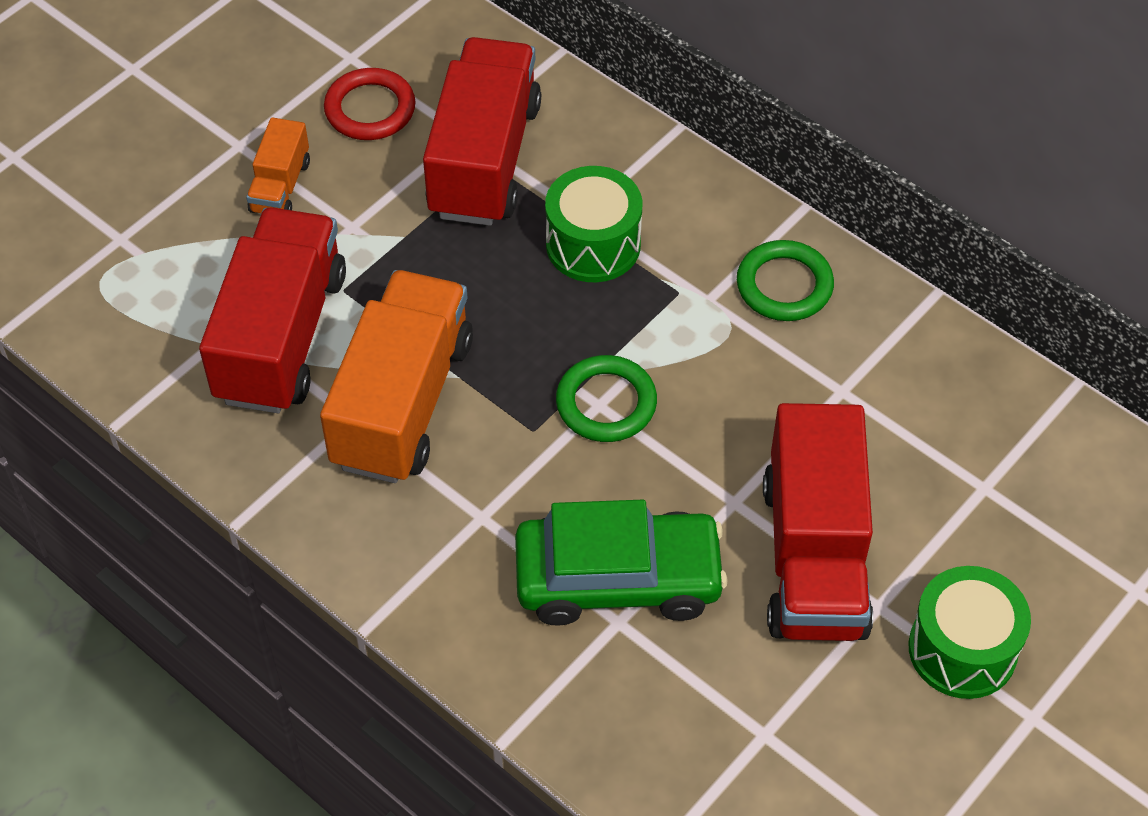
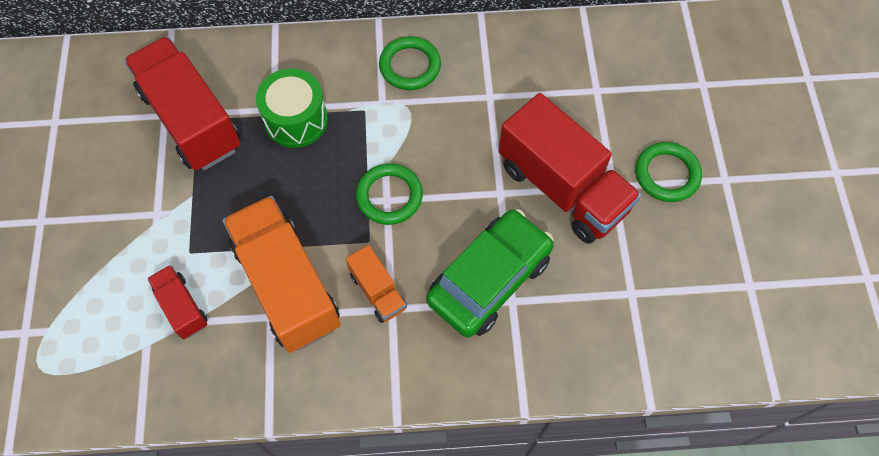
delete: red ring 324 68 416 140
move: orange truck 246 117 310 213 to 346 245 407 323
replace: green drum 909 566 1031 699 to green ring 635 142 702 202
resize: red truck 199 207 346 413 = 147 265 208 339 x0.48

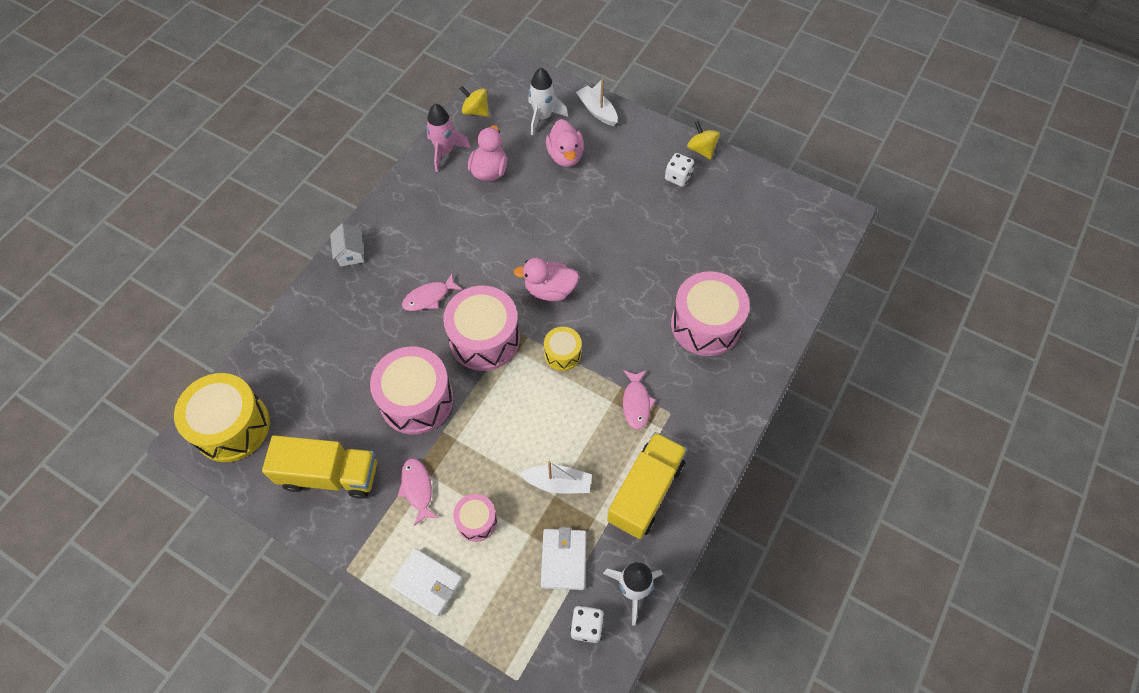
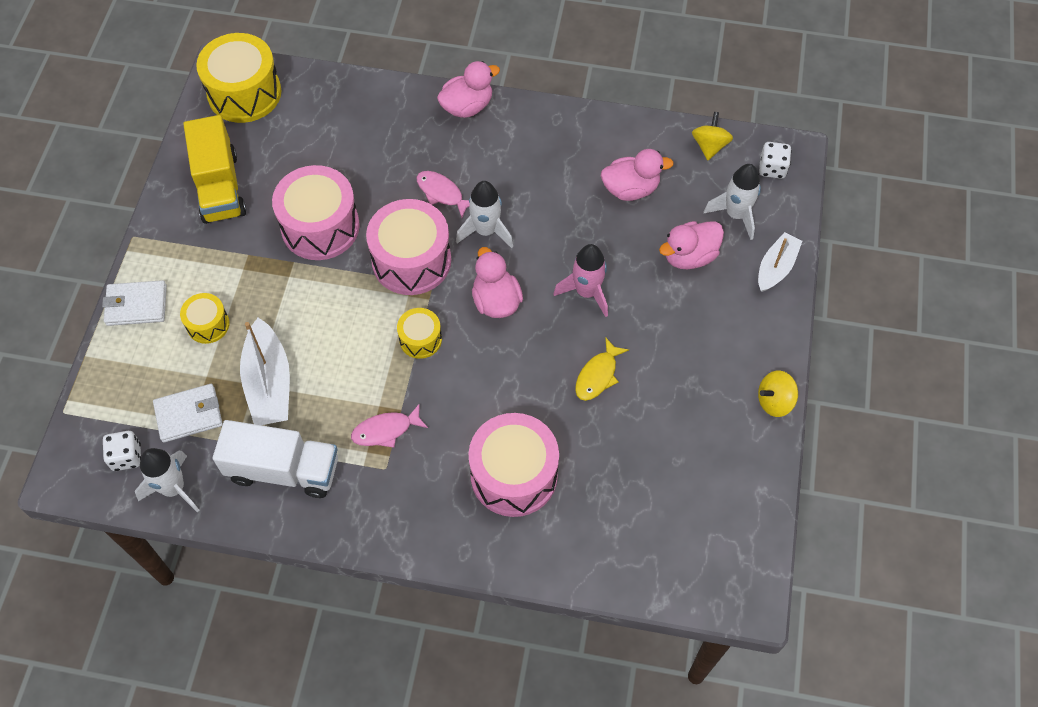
delete: pink fish 398 458 439 526
insert: white rocket 456 181 513 248; yellow fish 575 337 629 401
move: pink rocket 426 103 471 172 to 553 244 608 317; white dice 665 153 694 187 to 759 142 792 179
replace: white house 330 223 364 267 to pink duck 437 61 500 118
recolor: pink drum 453 494 497 542 to yellow drum 180 293 230 344; yellow truck 607 432 687 539 to white truck 213 420 338 498
rotate: white wallet 390 548 463 617 = 102 280 167 326 75 degrees clockwise; yellow spinning top 687 121 720 160 = 758 371 798 417 150 degrees counterclockwise
resize: white boat 520 461 592 494 = 240 318 290 425 x1.54

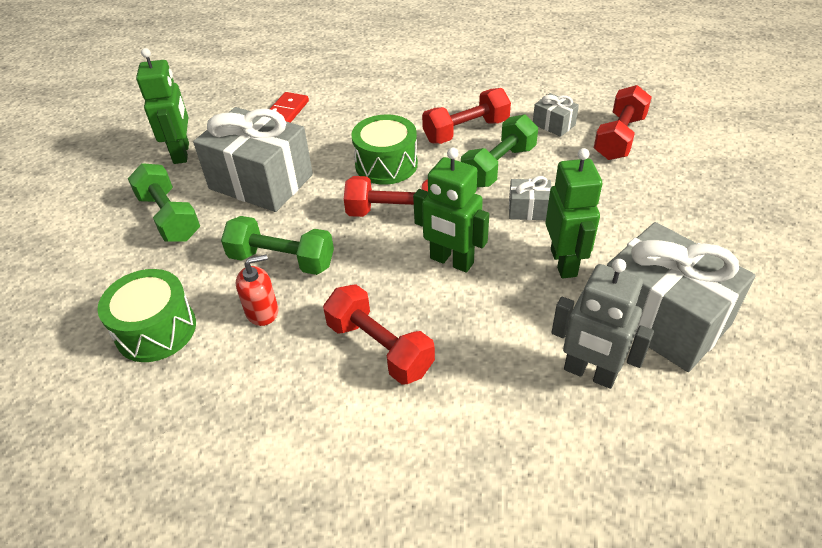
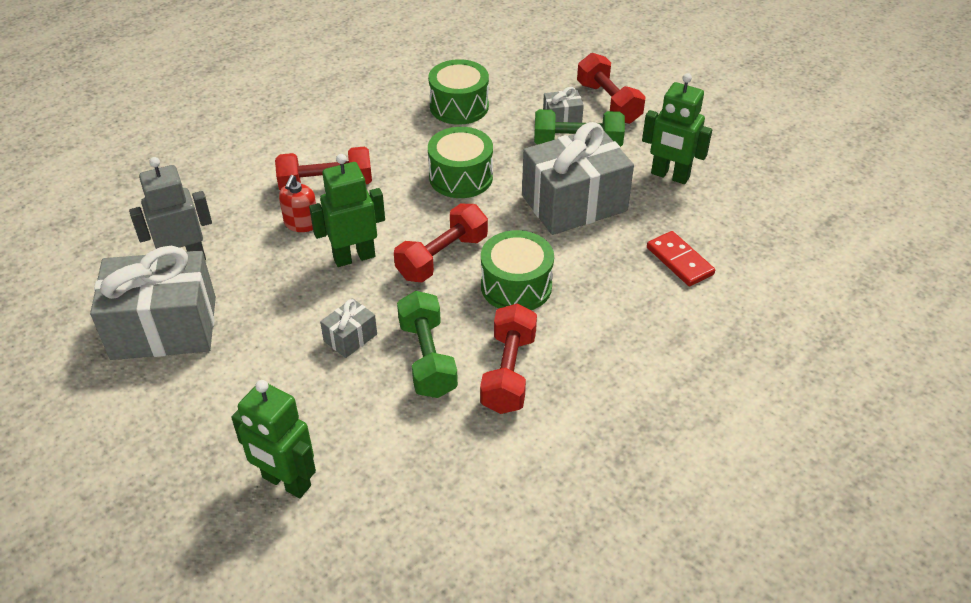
move: red soap dispenser 236 254 278 326 to 279 175 316 232; grey gift 533 93 579 137 to 543 87 584 123; green robot 546 148 602 278 to 231 380 316 498; red dumbbell 594 85 652 160 to 577 53 646 124
replace: green dumbbell 221 216 334 275 to green drum 428 127 493 198

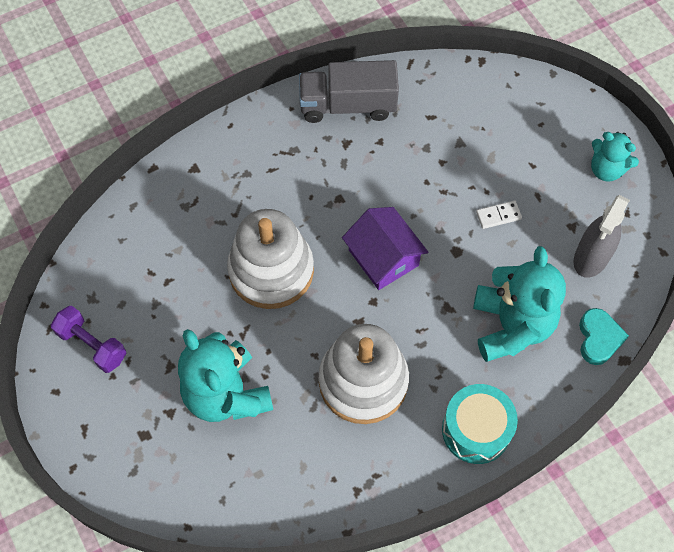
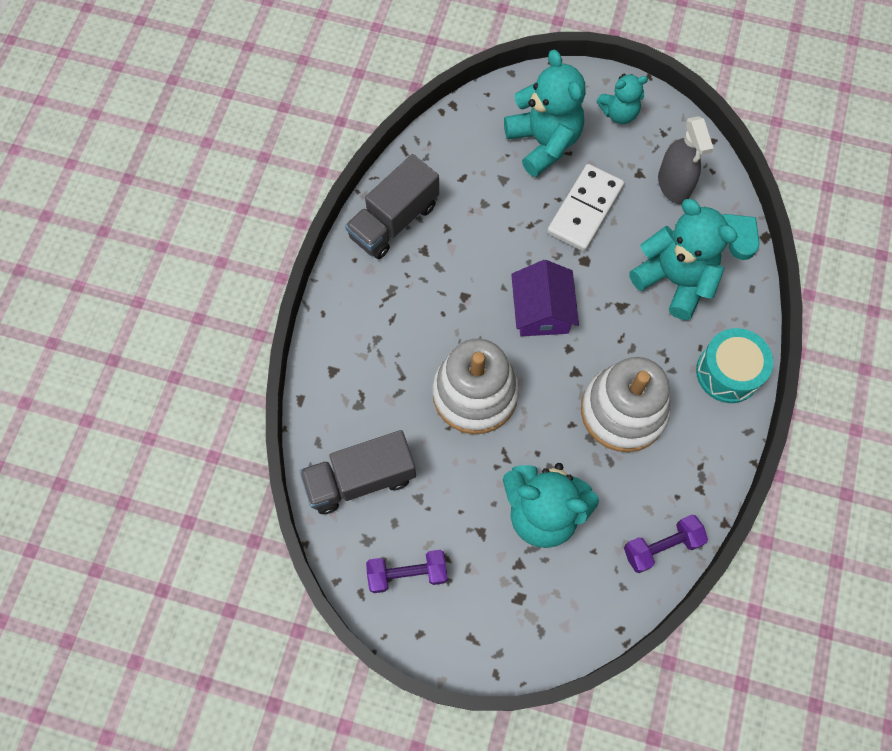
insert: grey truck 299 430 416 514; turquoise teddy bear 504 49 586 177; purple dumbbell 624 515 708 573
rotate: purple house 342 207 428 290 = 511 260 579 336 75 degrees clockwise
resize: white domino 476 201 522 229 = 547 164 624 251 x2.17

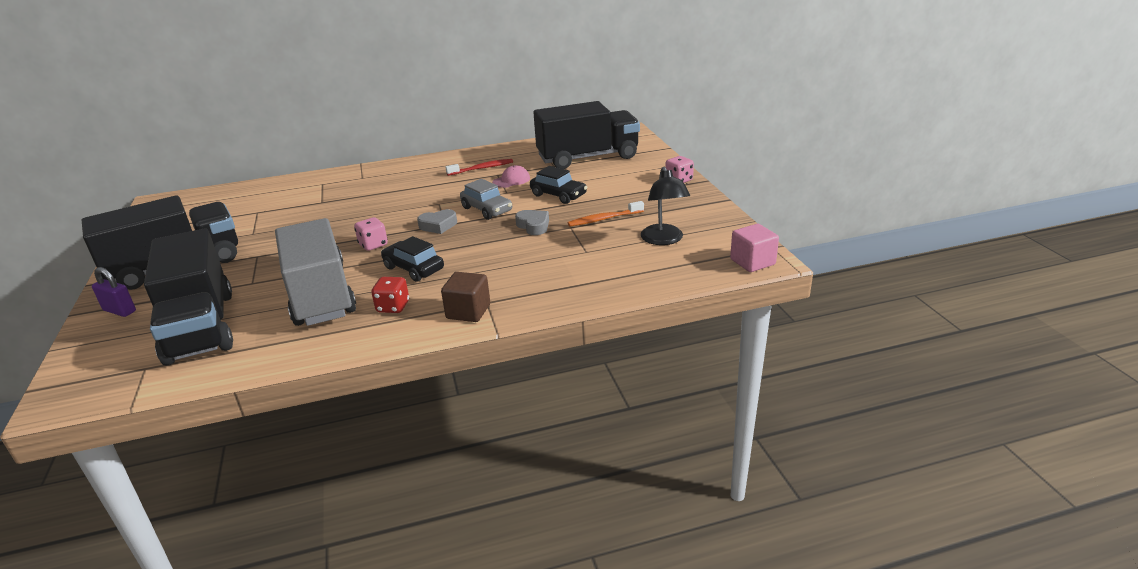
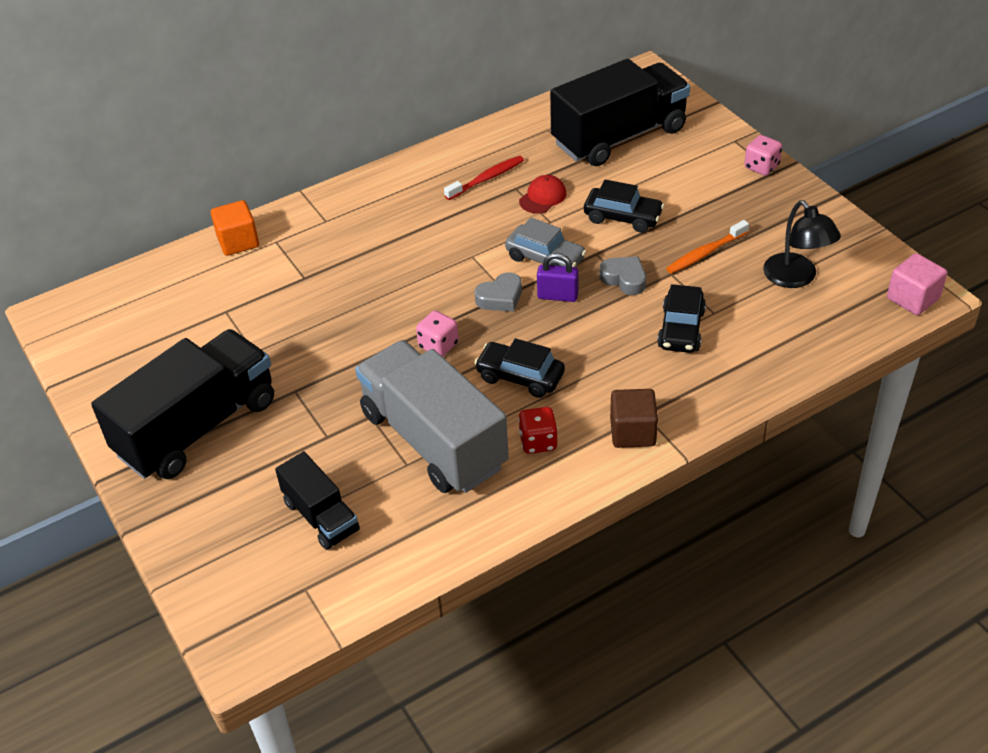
insert: orange cube 211 200 259 256; black car 657 284 706 353
move: purple padlock 92 267 136 317 to 537 253 578 302
recolor: pink cap 492 165 530 188 to red cap 519 175 566 214
resize: black truck 144 228 233 365 = 275 451 360 550 x0.53

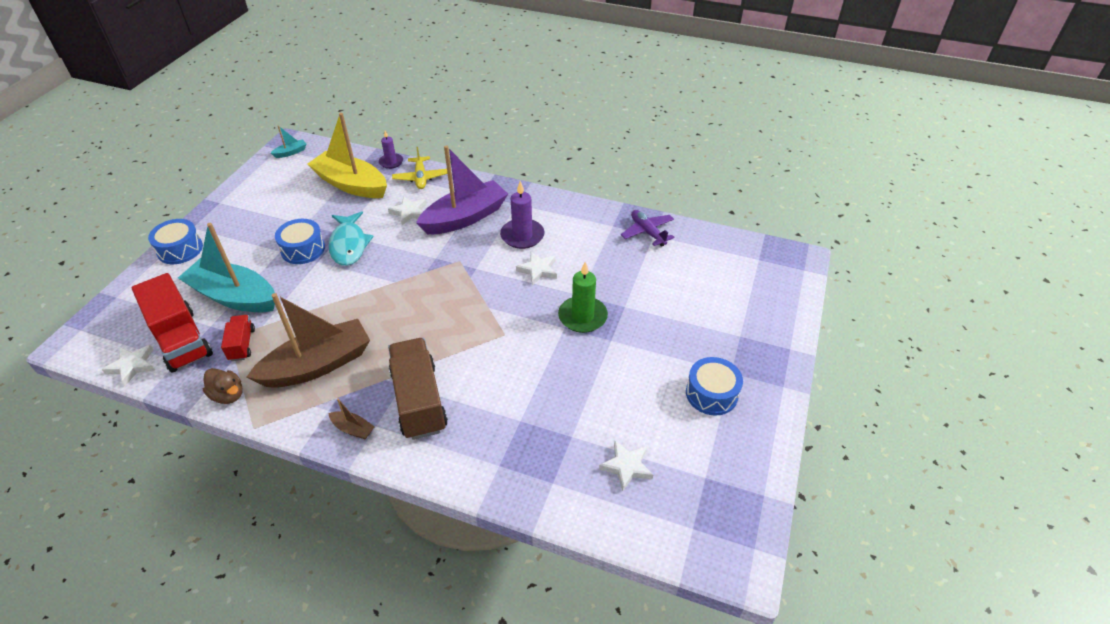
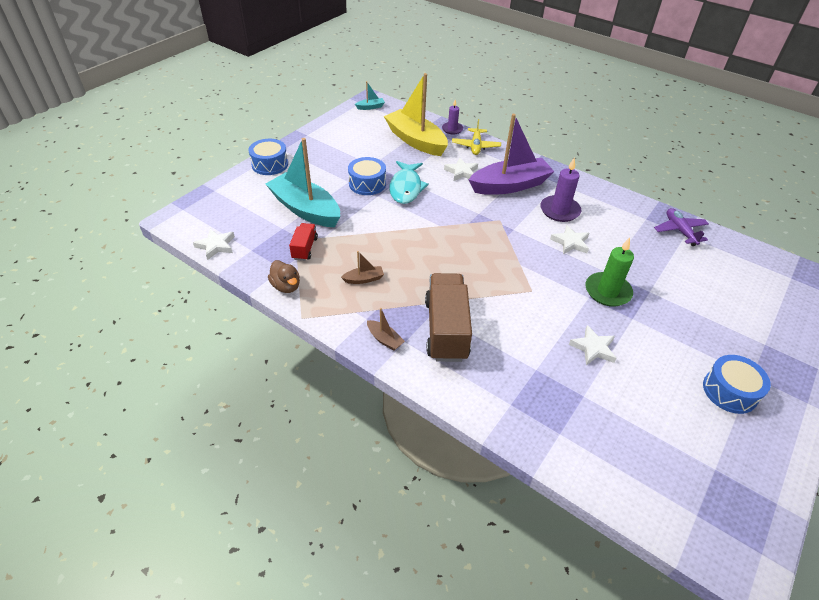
delete: red truck 132 273 213 373
move: white star 599 440 653 491 to 569 325 617 365
resize: brown boat 247 293 370 388 = 341 251 384 284 x0.41

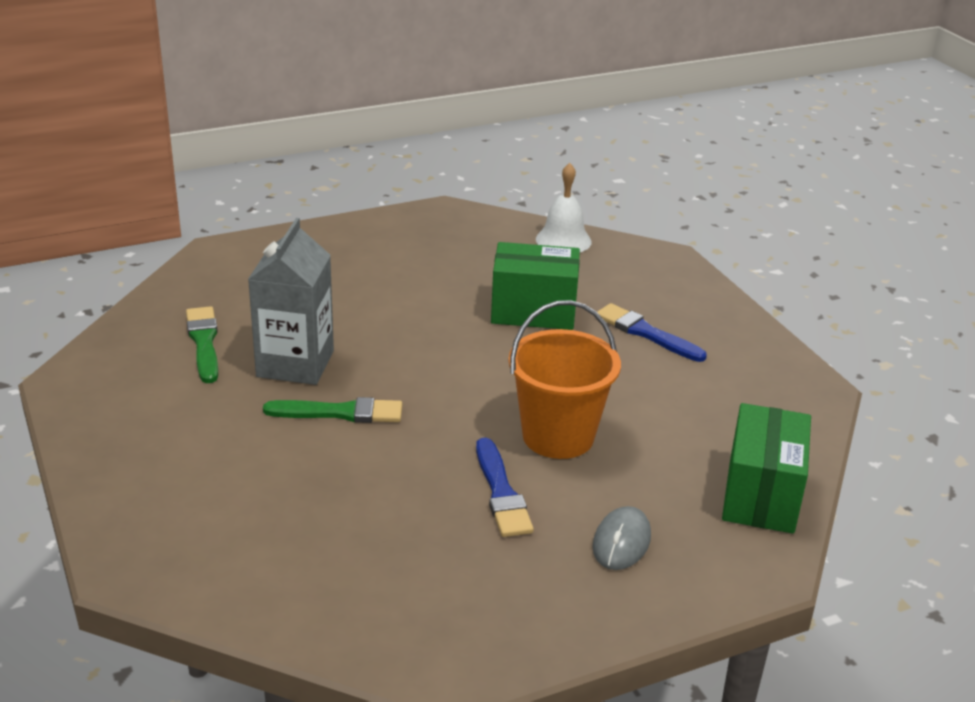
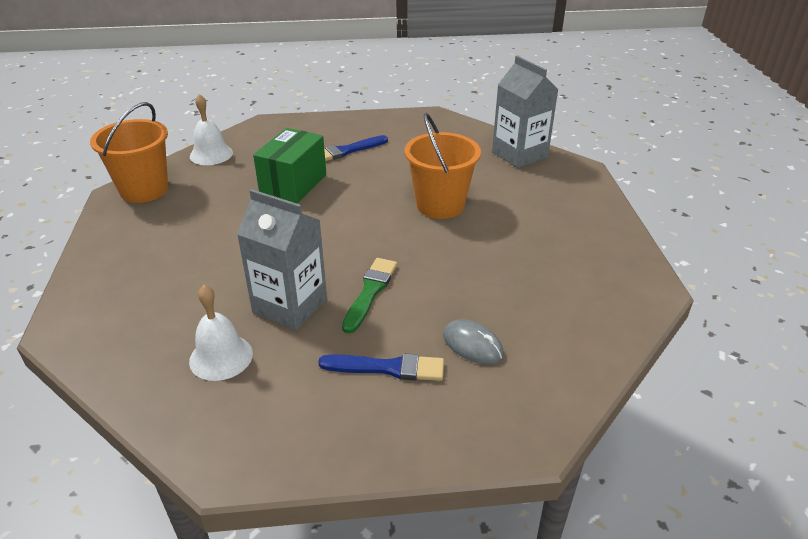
insert: orange bucket 90 102 168 203
move: blue brush 476 438 534 537 to 318 354 444 381; grey mouse 592 506 651 570 to 443 319 504 364
replace: green brush 186 306 218 383 to white bell 189 285 253 381; green box 722 403 811 534 to grey carton 492 56 559 168

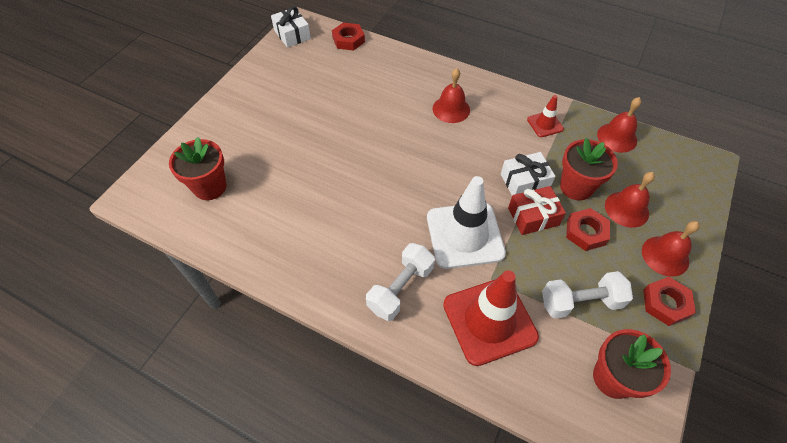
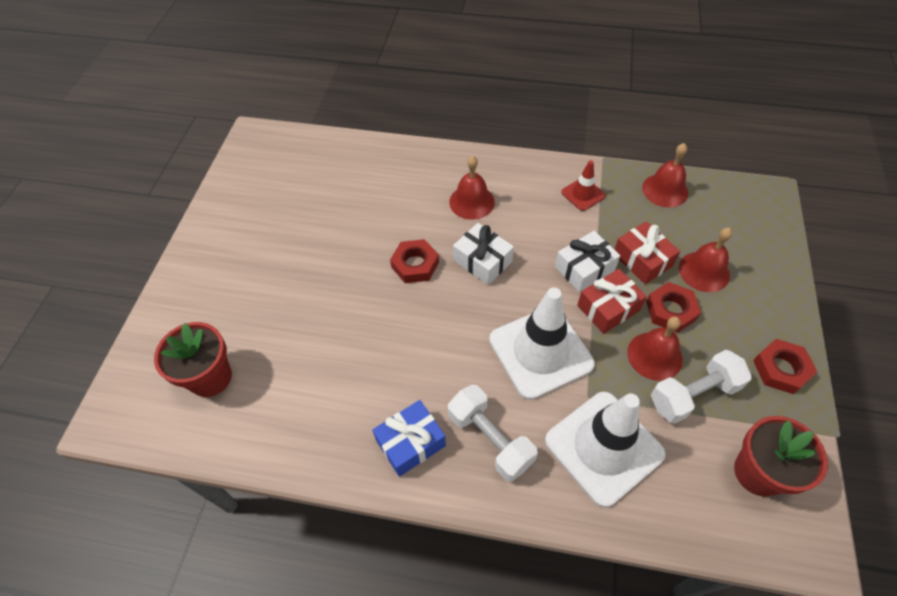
insert: blue gift 372 400 446 477
move: white gift 271 6 311 48 to 453 223 514 285; red nut 332 22 365 51 to 390 239 439 283; red bell 642 221 700 277 to 627 316 683 381
replace: red flower pot 560 138 618 200 to red gift 614 221 680 284
recolor: red traffic cone 443 270 539 366 to white traffic cone 545 392 666 507
rotate: white dumbbell 366 243 435 321 = 448 385 538 482 60 degrees counterclockwise

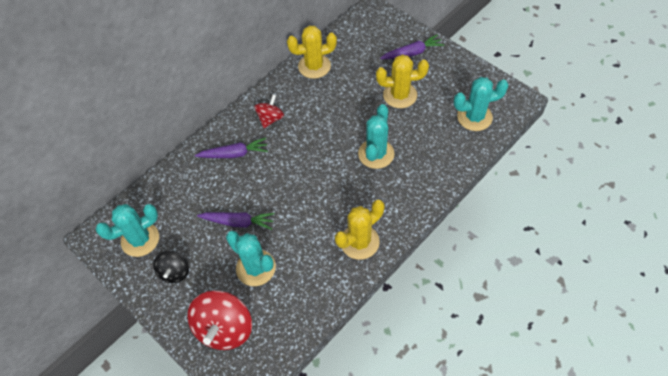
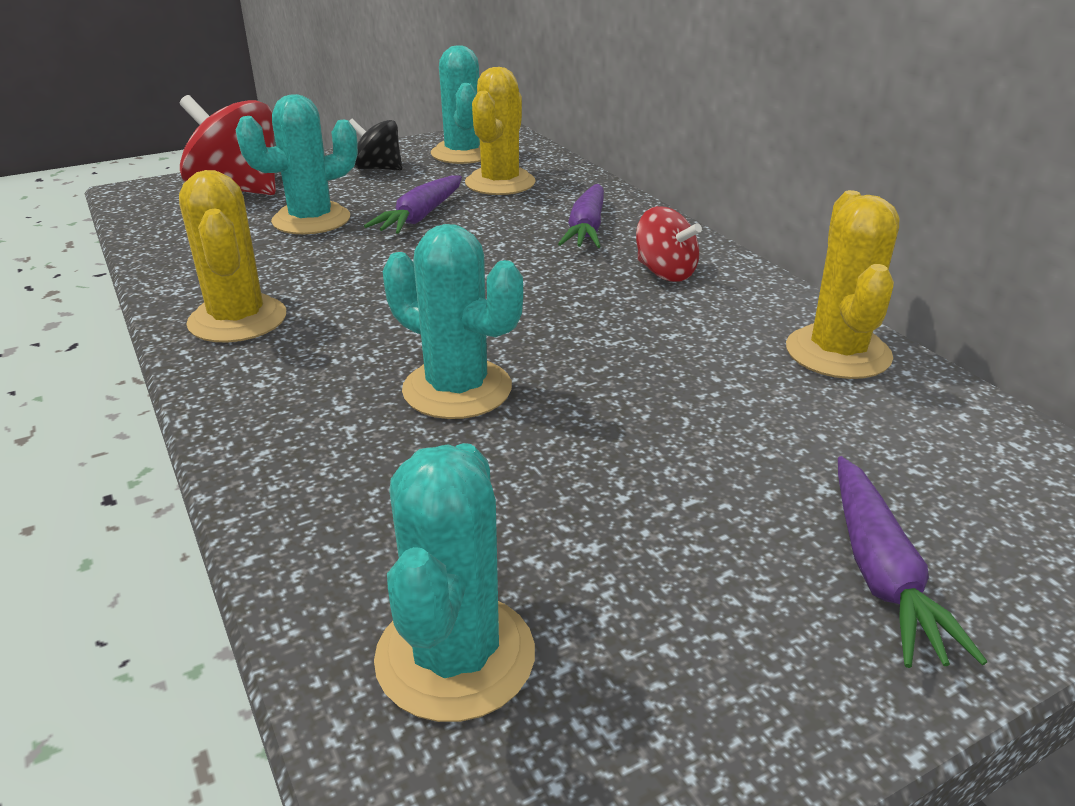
move: yellow cactus 376 54 429 108 to 465 67 536 195

